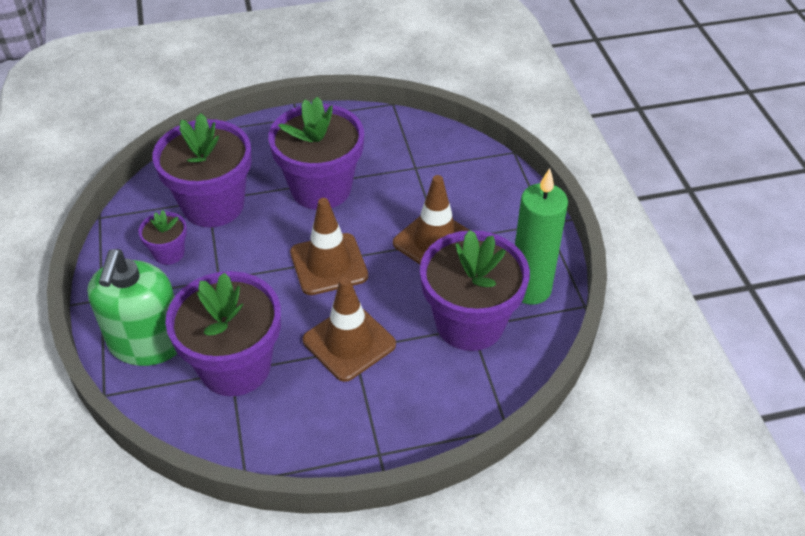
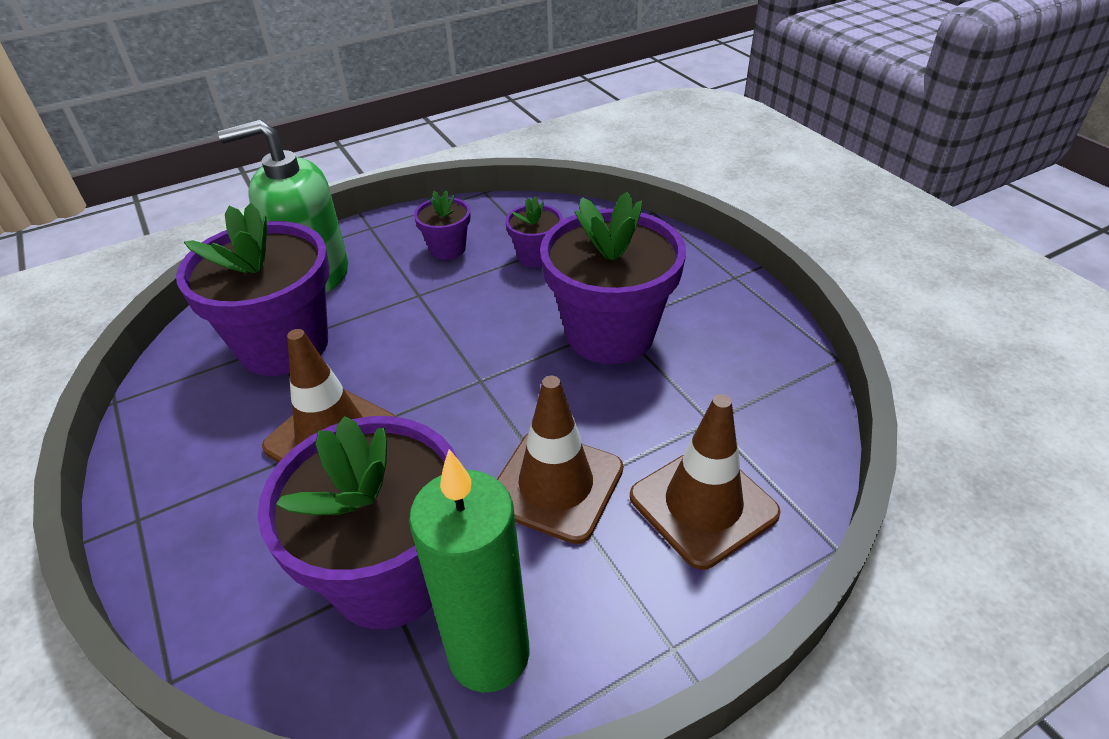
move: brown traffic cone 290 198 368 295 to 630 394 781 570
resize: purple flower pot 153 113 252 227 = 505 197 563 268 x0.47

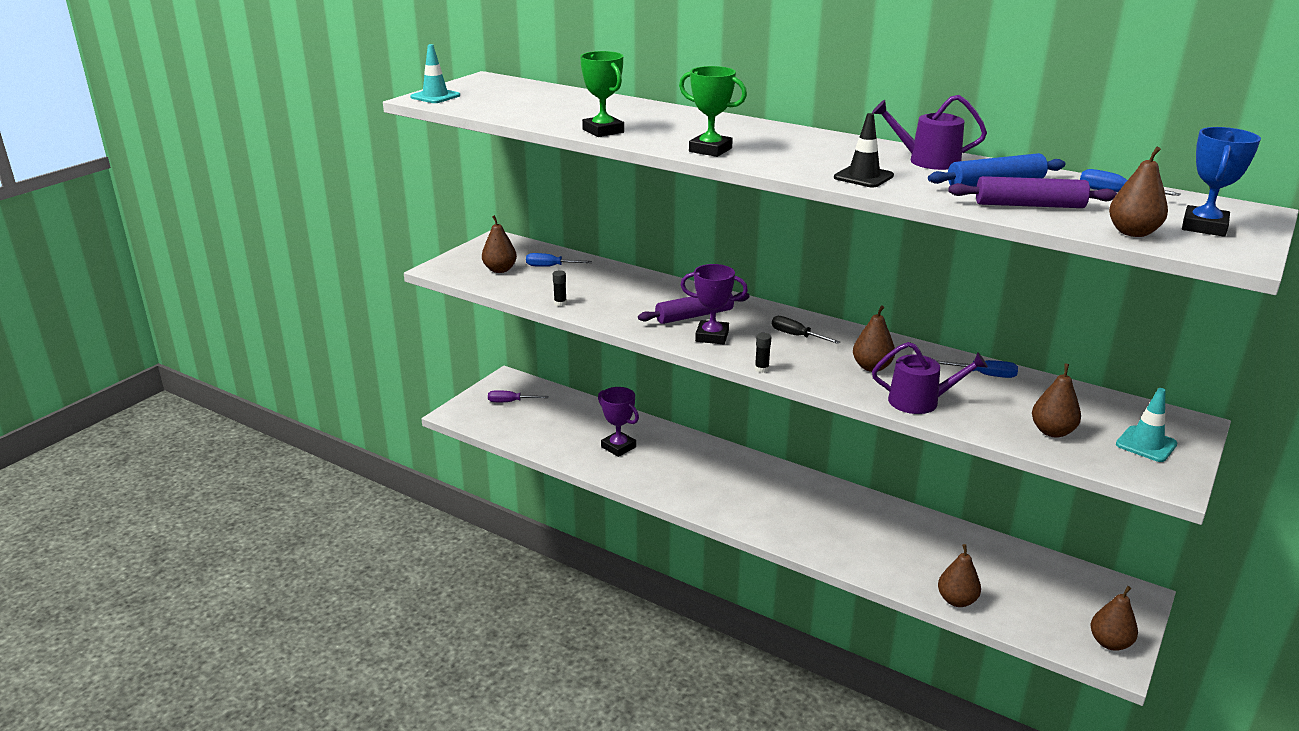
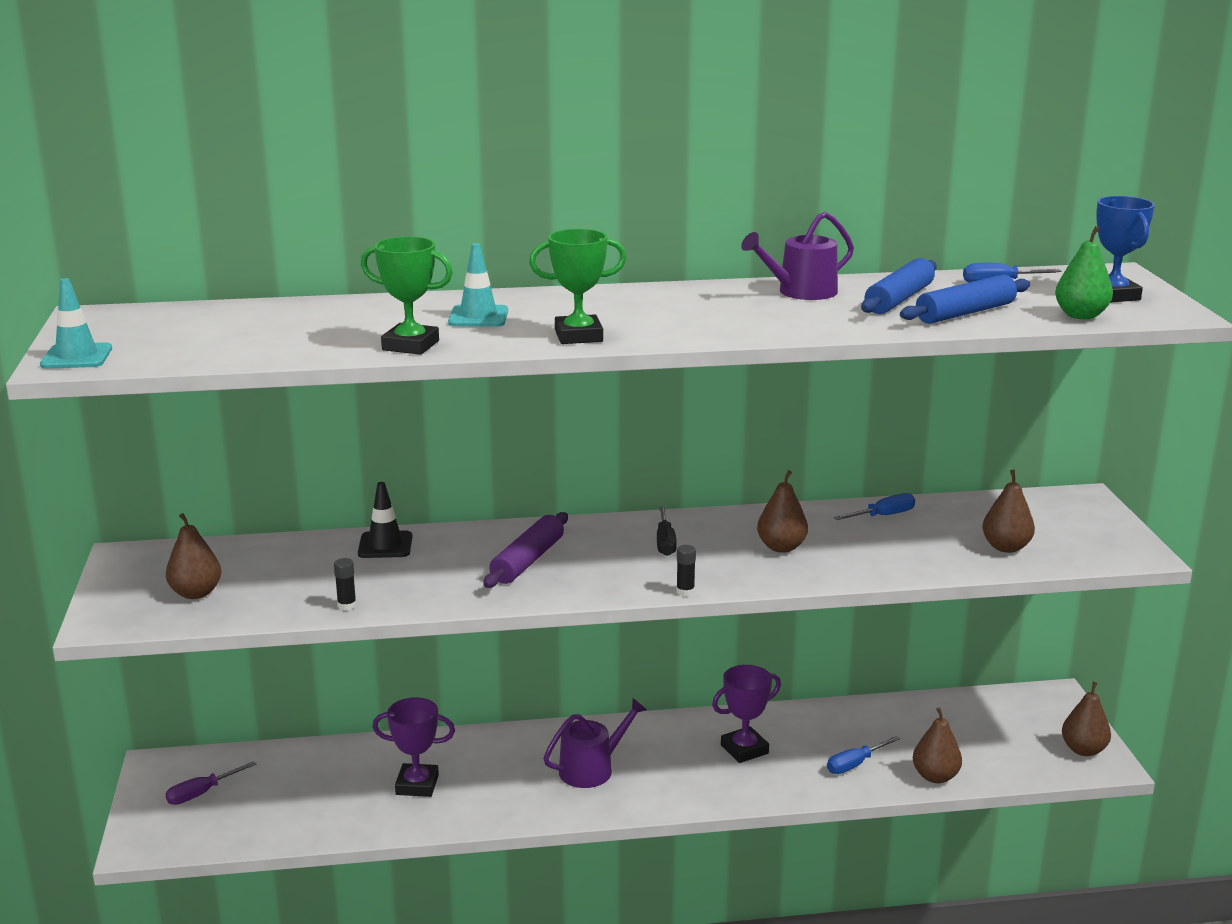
move: blue screwdriver 526 253 592 267 to 827 736 900 774; purple trophy 681 264 748 344 to 712 665 781 763; black traffic cone 834 113 894 188 to 358 482 412 558; purple watering can 872 342 988 414 to 544 698 647 788; turquoise traffic cone 1116 388 1177 462 to 448 243 508 327
recolor: purple rolling pin 948 176 1117 208 to blue rolling pin 900 274 1030 324; brown pear 1109 147 1168 237 to green pear 1055 226 1113 319
rotate: black screwdriver 772 316 840 344 = 657 506 677 556 90 degrees counterclockwise

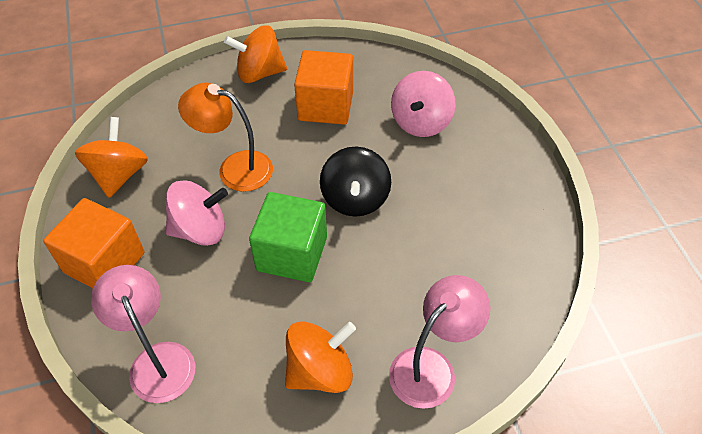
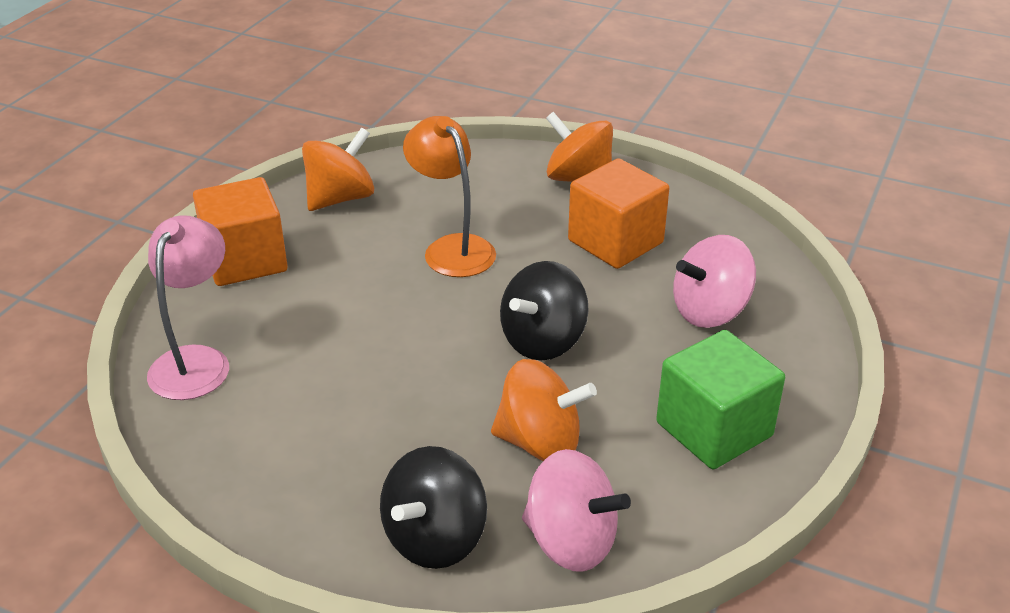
move: pink spinning top 165 180 228 246 to 522 449 631 572; green cube 249 192 327 282 to 656 330 785 469; orange spinning top 285 322 356 393 to 491 359 597 461
replace: pink lamp 389 275 491 409 to black spinning top 380 446 487 569

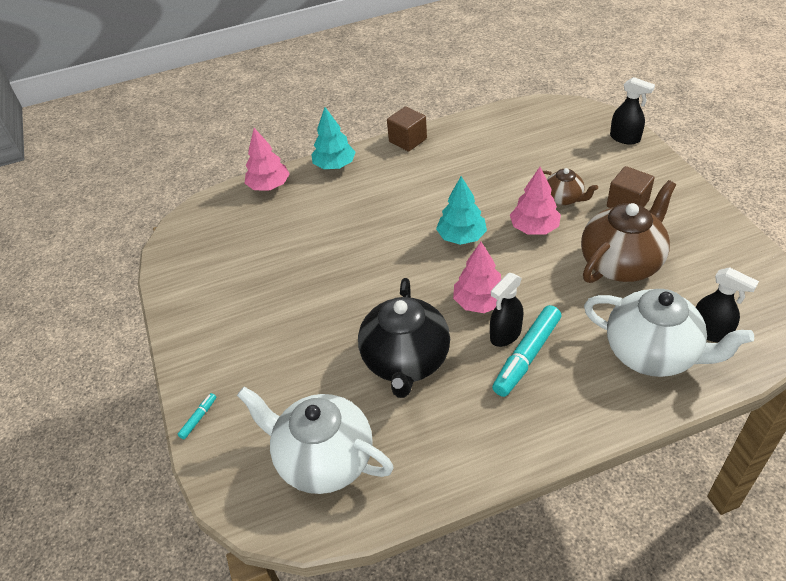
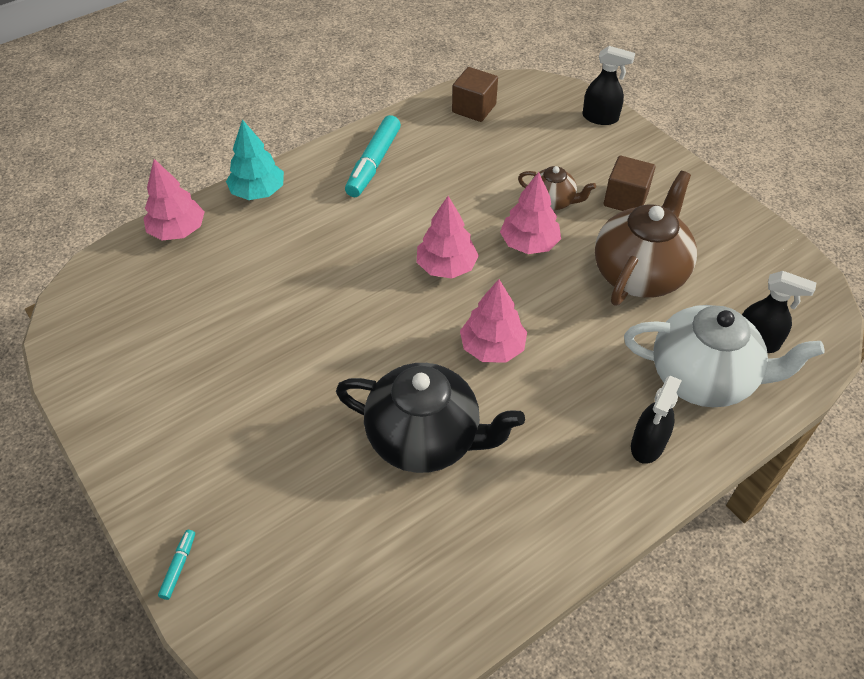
delete: white teapot 237 387 394 494
move: brown cube 387 106 427 152 to 452 67 498 122; black spray bottle 490 273 523 347 to 631 376 682 464; turquoise marker 492 305 561 397 to 345 115 401 197
recolor: turquoise tree 436 176 487 245 to pink tree 417 196 479 279
rotate: black teapot 358 278 450 398 = 336 363 525 473 60 degrees counterclockwise

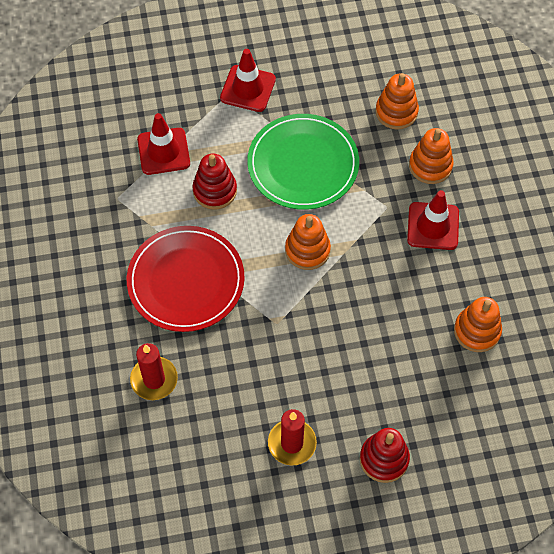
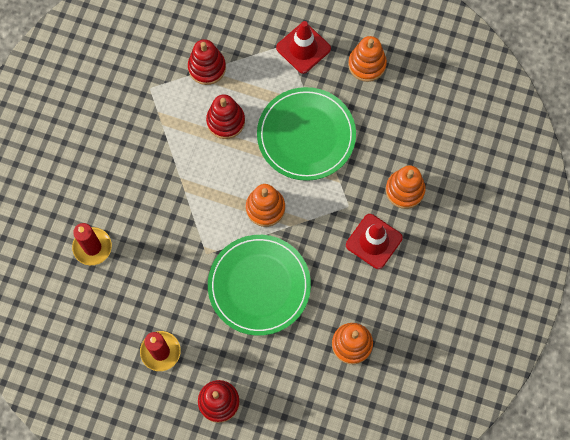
delete: red plate 127 226 245 332
insert: green plate 208 235 311 336
move: orange stacking toy 375 73 419 130 to 348 36 387 82
replace: red traffic cone 137 113 190 175 to red stacking toy 188 39 226 85

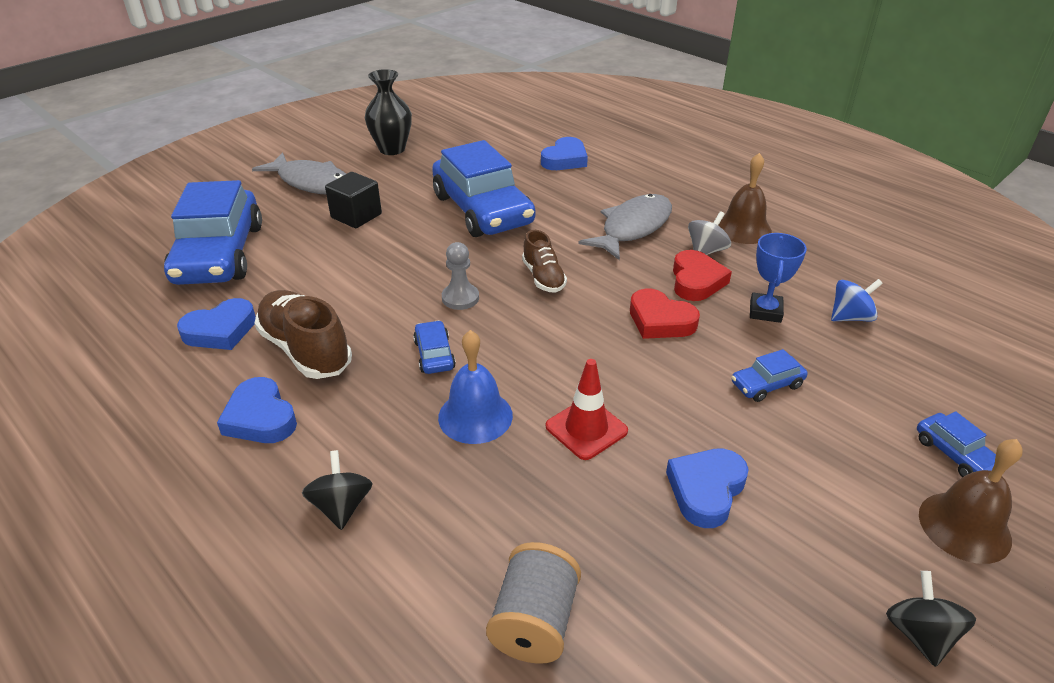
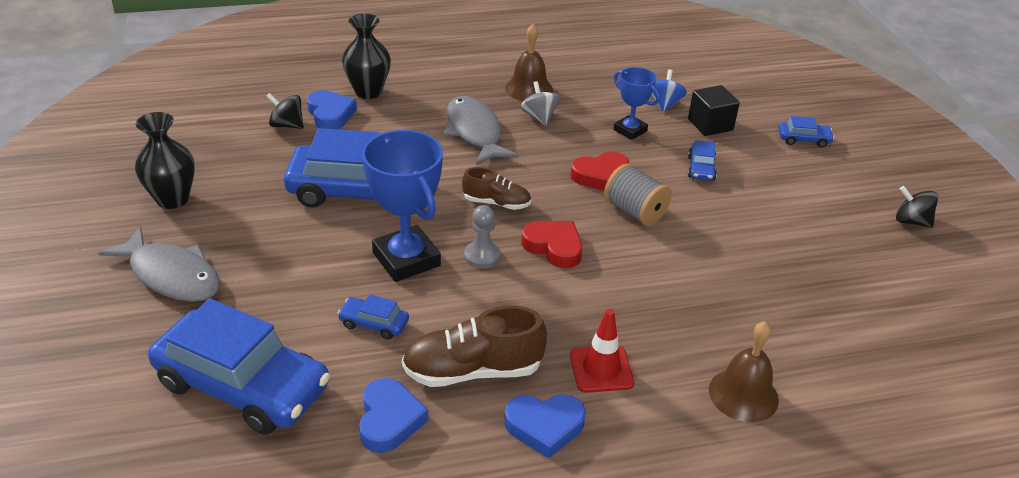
delete: blue bell 438 330 513 444; blue heart 666 449 749 528
insert: black vase 342 14 391 99; blue trophy 362 130 443 282
move: black spinning top 302 450 373 530 to 266 93 304 129; black cube 325 172 382 228 to 688 85 740 136; blue car 413 320 456 374 to 337 294 409 340; grey spool 486 542 581 664 to 604 163 672 226; red traffic cone 546 359 628 460 to 570 309 634 393; red heart 673 250 732 301 to 521 221 583 268; brown bell 919 439 1023 564 to 709 321 779 422
rotate: grey fish 252 152 346 194 = 98 226 220 302 60 degrees clockwise

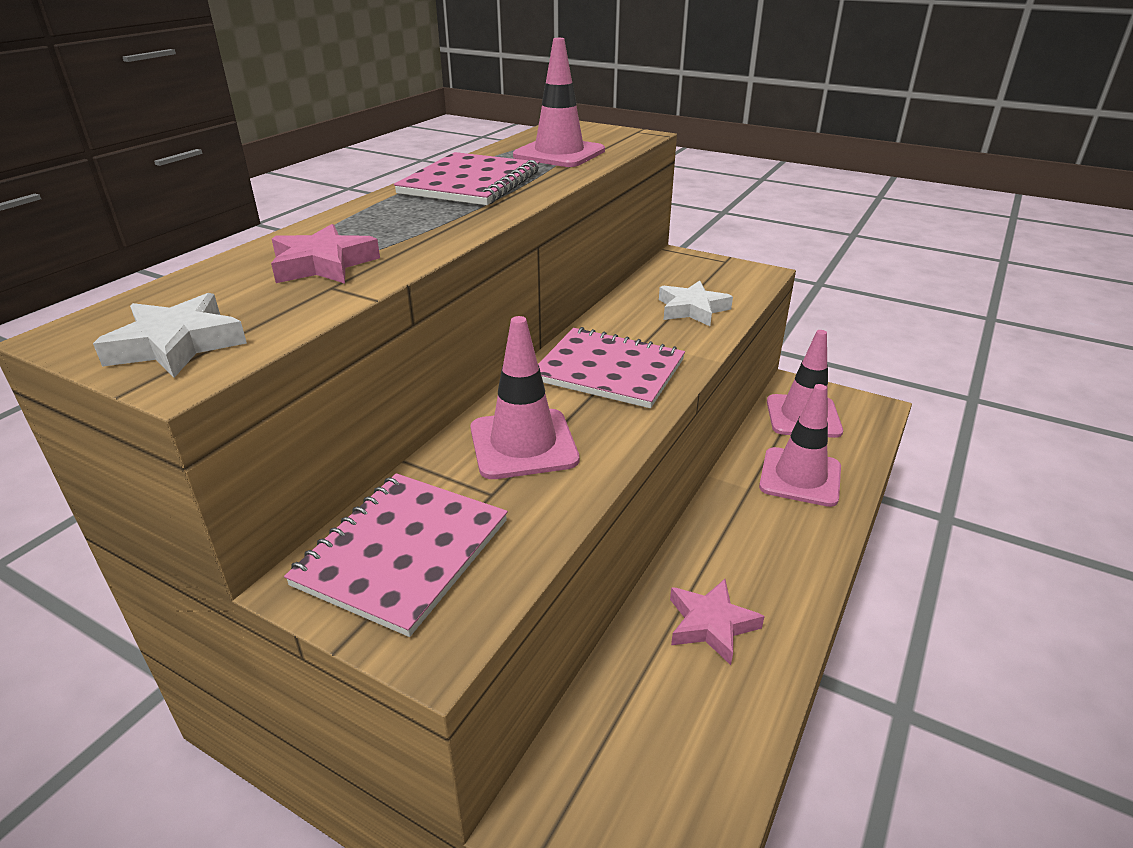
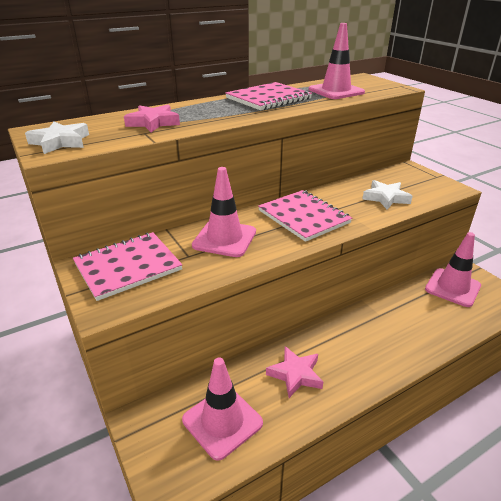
move: pink traffic cone 759 384 841 507 to 182 357 263 461

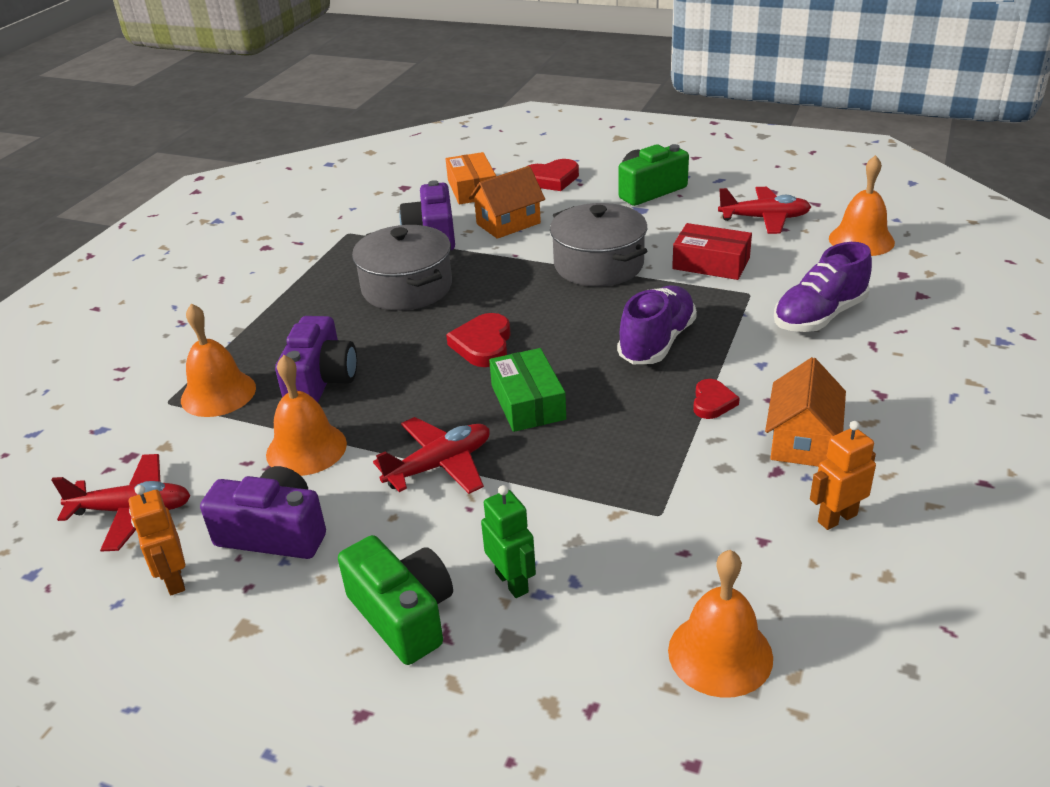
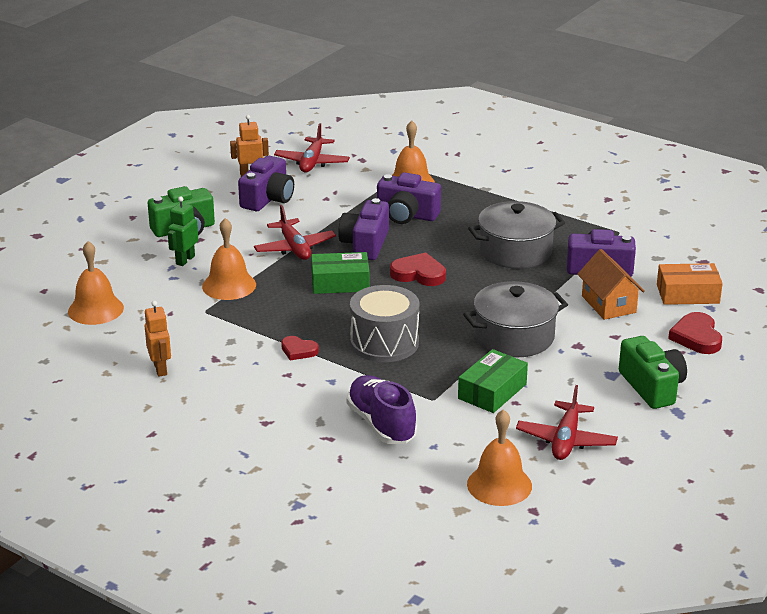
delete: orange house 765 357 846 467
insert: purple camera 338 198 389 260
move: orange bell 266 355 347 476 to 202 218 256 300
replace: purple shoe 617 285 697 364 to grey drum 350 285 419 362
recolor: red box 672 223 752 280 to green box 458 349 528 413
rotate: green robot 481 485 536 598 = 168 196 198 266 135 degrees clockwise

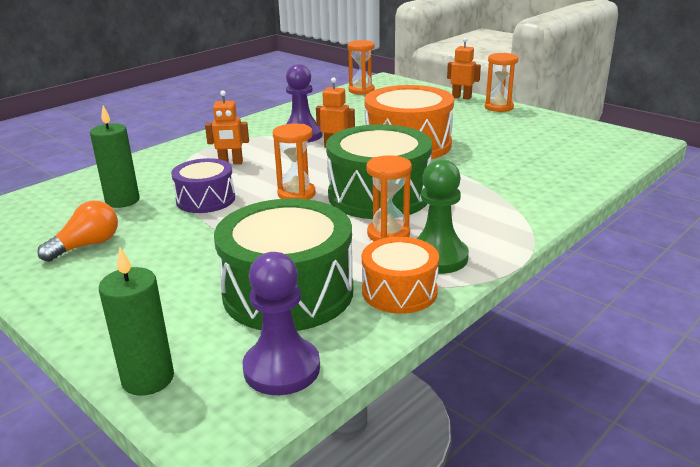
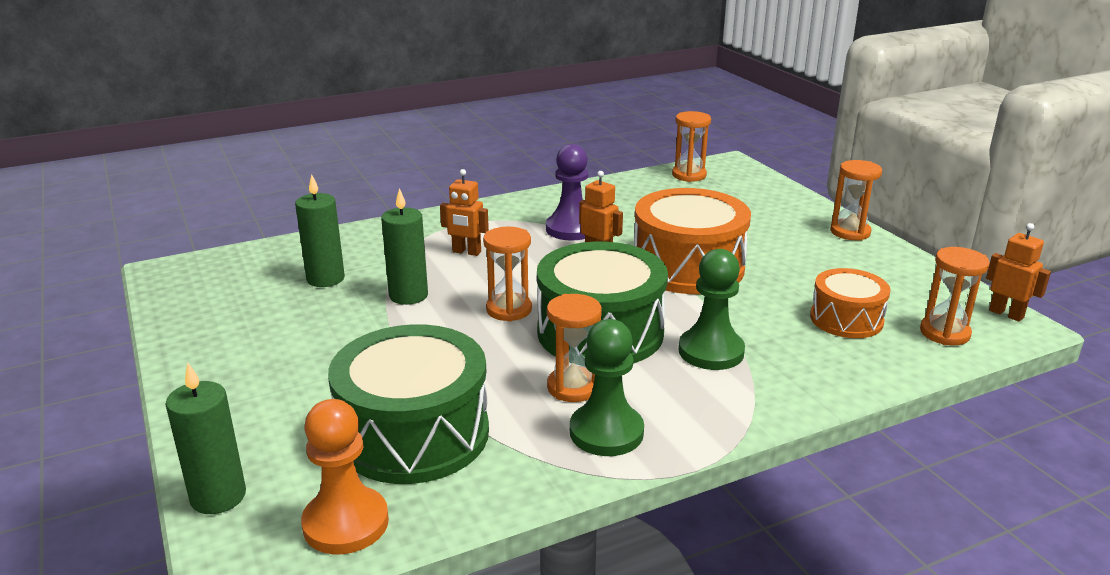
delete: orange light bulb 37 201 118 262
insert: green pawn 679 249 745 370; orange hourglass 920 247 990 345
move: orange drum 362 237 439 314 to 810 268 891 338; orange robot 447 38 481 100 to 986 223 1051 322
replace: purple drum 171 158 235 213 to green candle 381 188 428 305
recolor: purple pawn 243 252 320 395 to orange pawn 301 399 389 554

